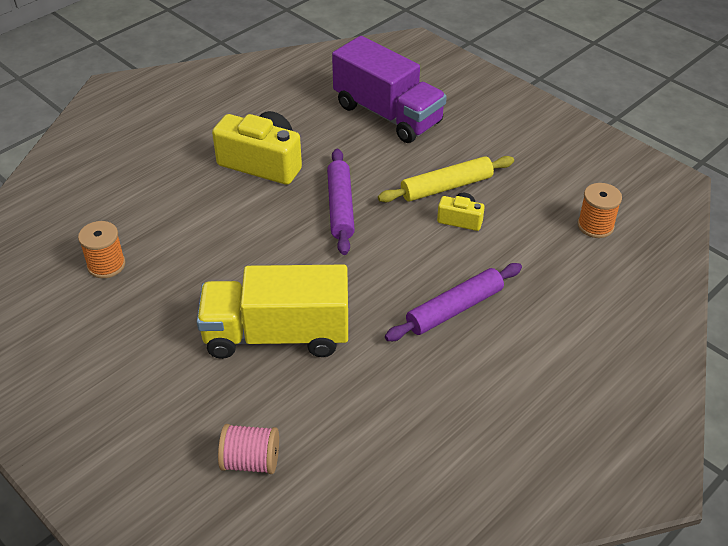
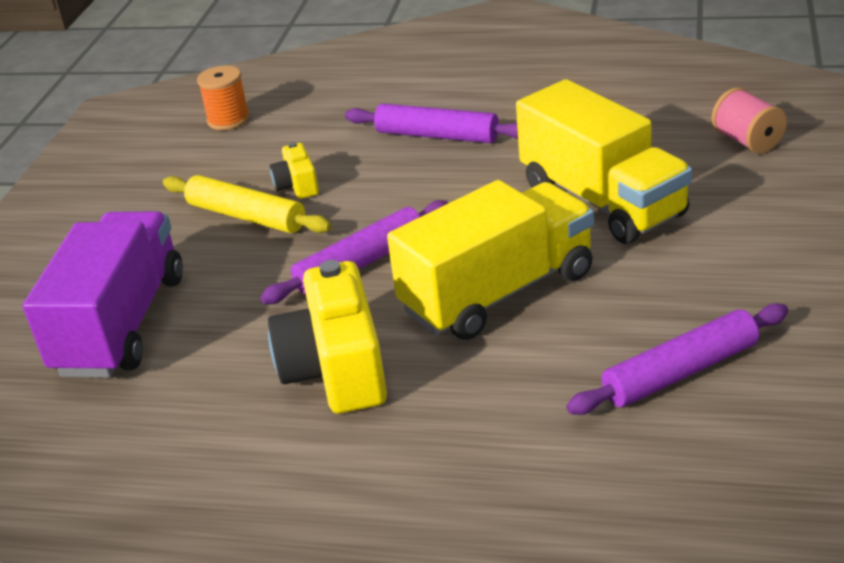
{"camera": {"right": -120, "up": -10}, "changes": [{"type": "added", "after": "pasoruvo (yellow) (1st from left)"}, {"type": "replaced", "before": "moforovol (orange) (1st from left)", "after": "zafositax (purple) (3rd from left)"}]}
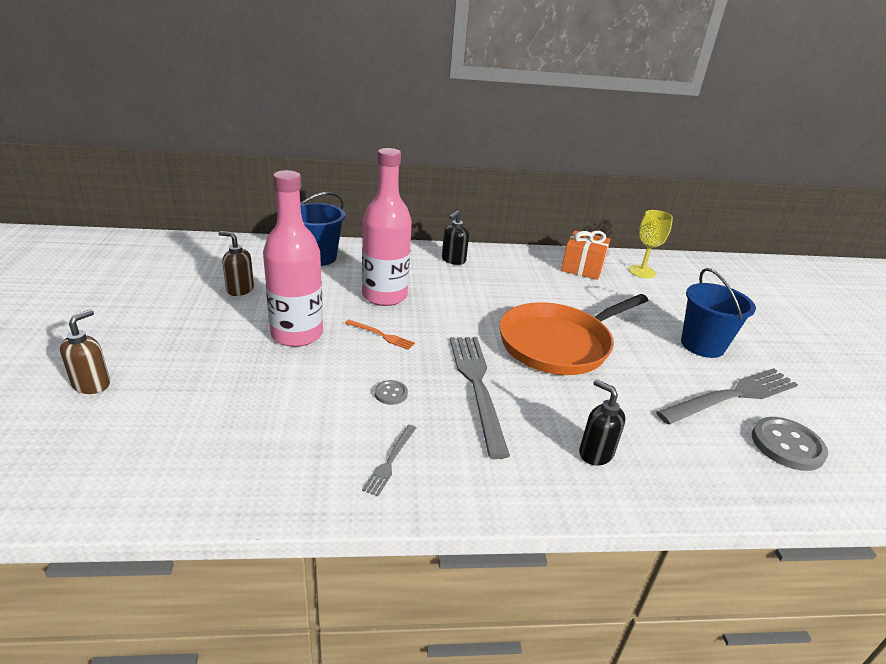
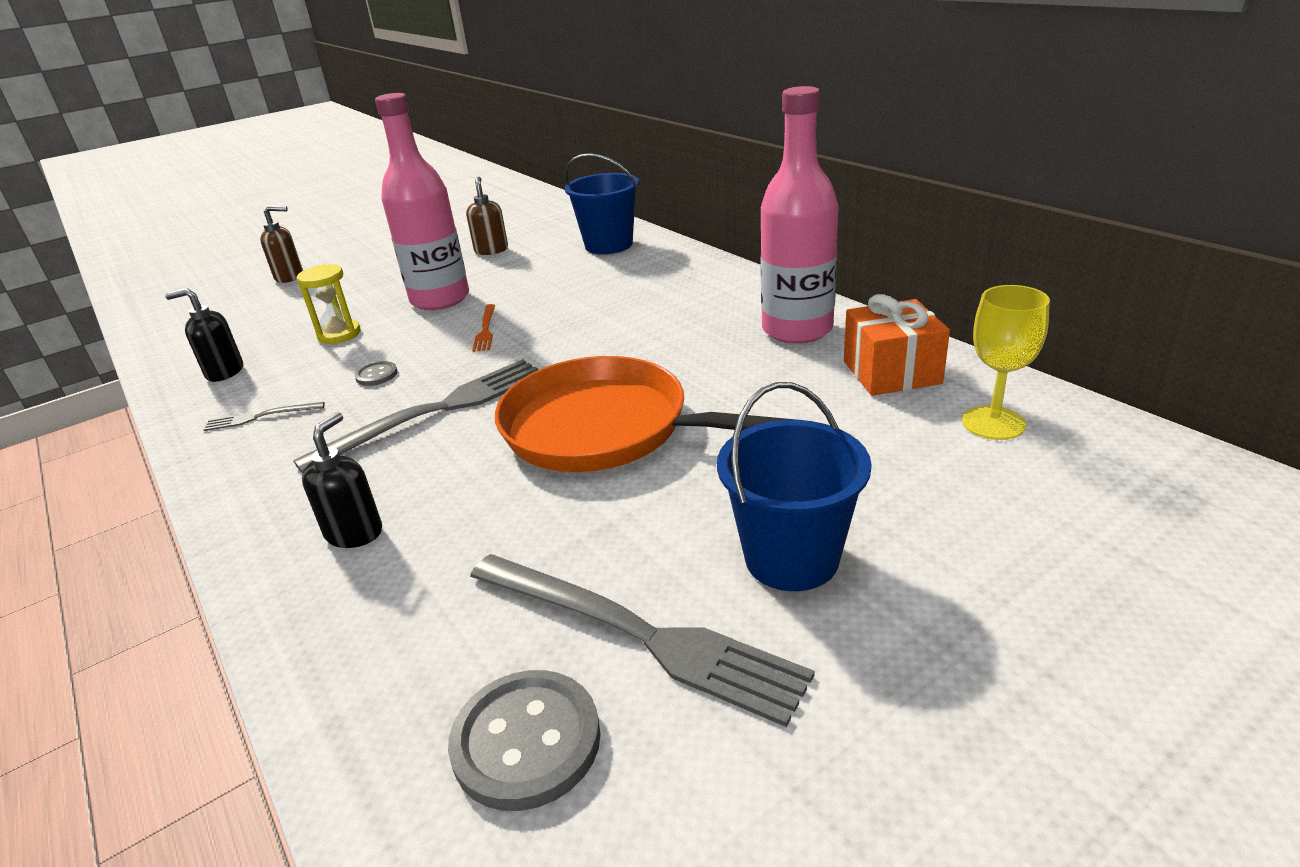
{"camera": {"right": 65, "up": 0}, "changes": [{"type": "moved", "before": "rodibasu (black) (1st from left)"}, {"type": "added", "after": "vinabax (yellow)"}, {"type": "moved", "before": "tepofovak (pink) (2nd from left)"}]}
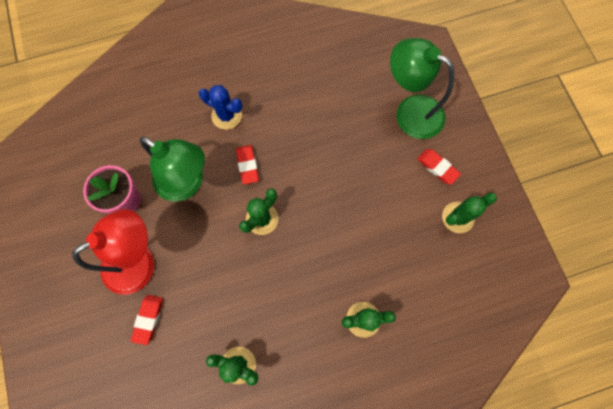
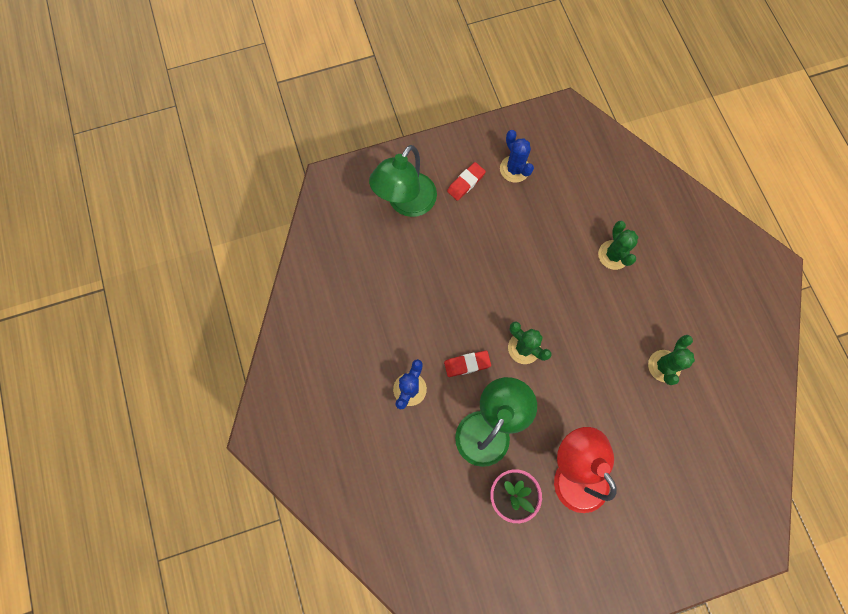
{"camera": {"right": -90, "up": 0}, "changes": [{"type": "recoloured", "before": "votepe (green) (4th from left)", "after": "votepe (blue) (2nd from left)"}, {"type": "removed", "before": "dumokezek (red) (1st from left)"}]}
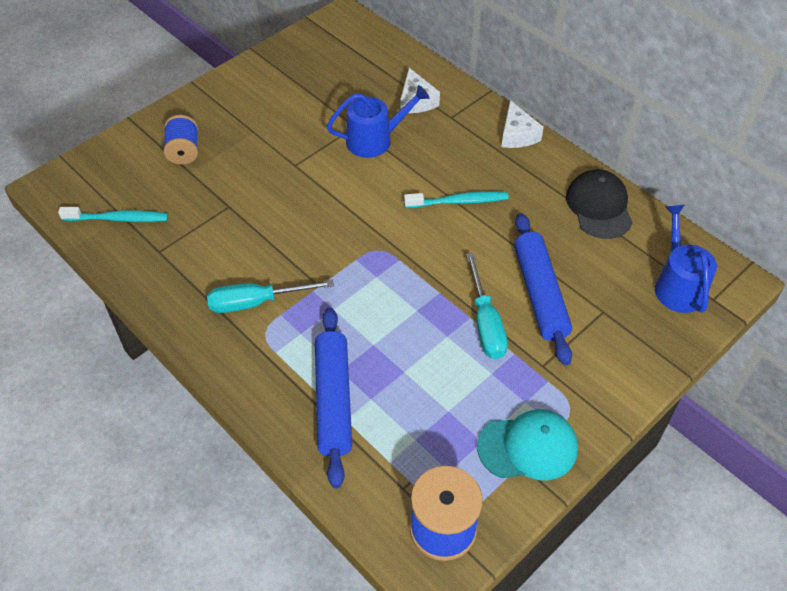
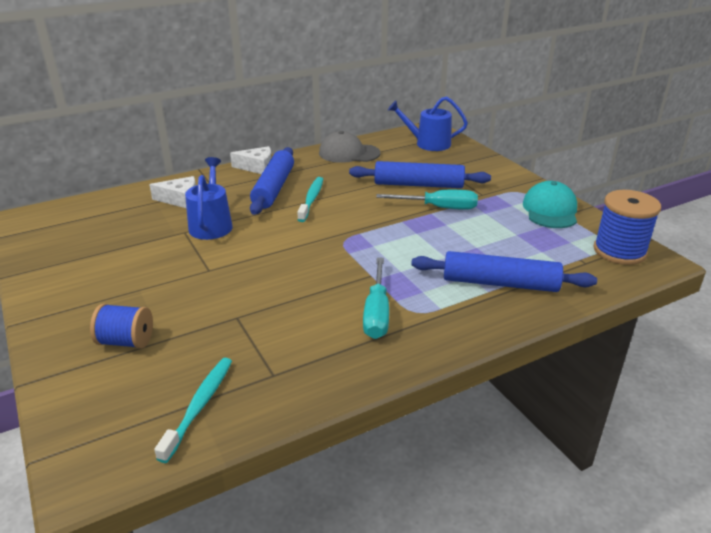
{"camera": {"right": -75, "up": -20}, "changes": [{"type": "added", "after": "zafositax (blue) (1st from left)"}, {"type": "recoloured", "before": "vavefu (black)", "after": "vavefu (grey)"}]}
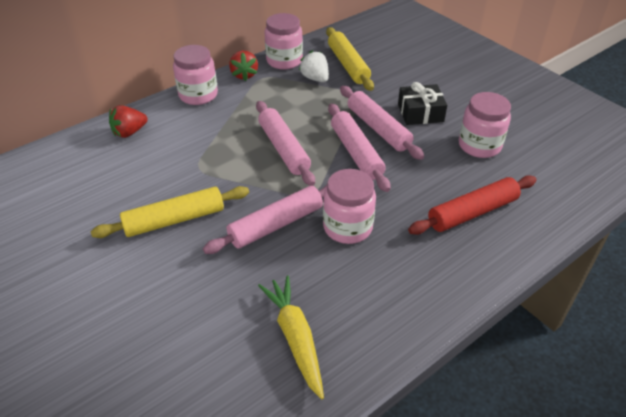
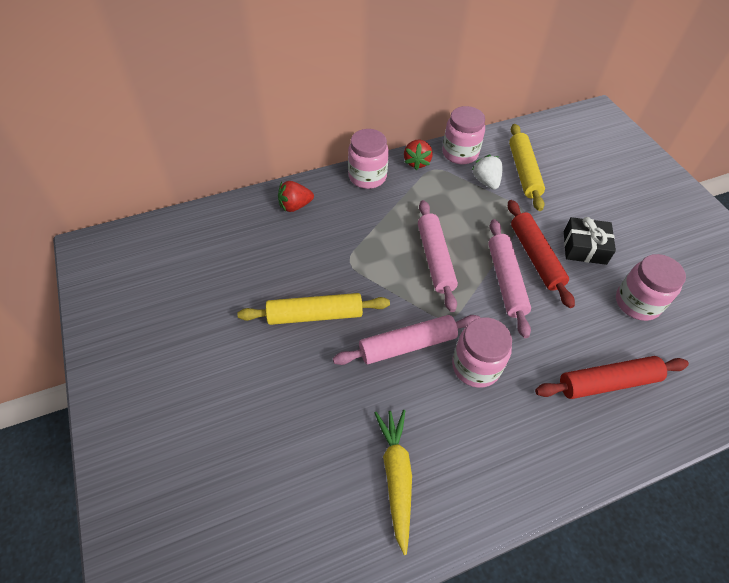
{"camera": {"right": 15, "up": 10}, "changes": [{"type": "recoloured", "before": "zafositax (pink) (4th from left)", "after": "zafositax (red) (1st from left)"}]}
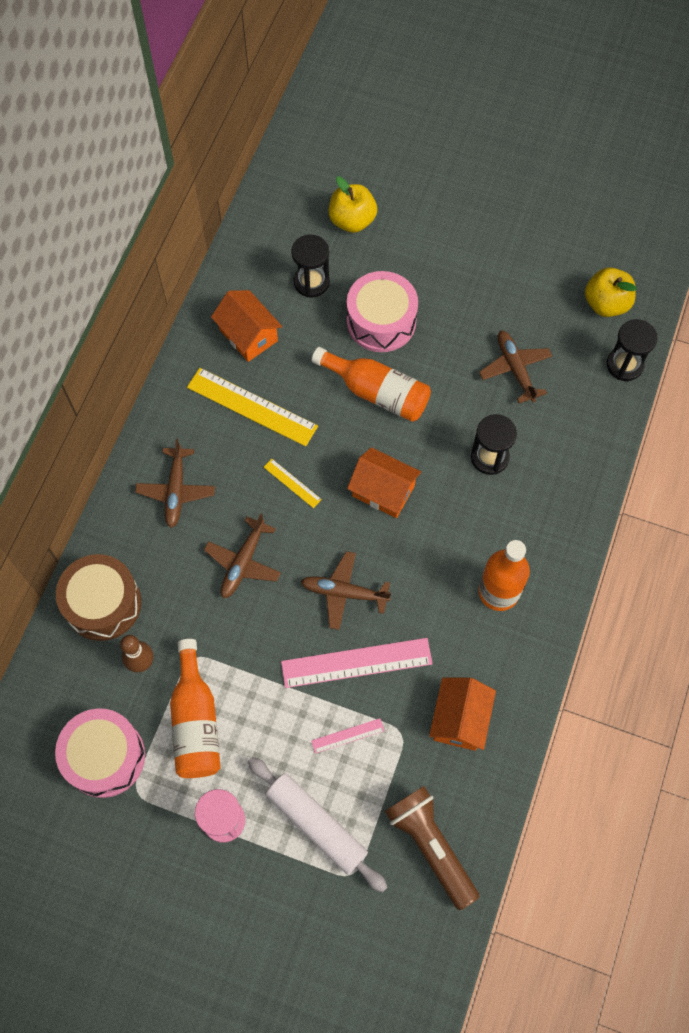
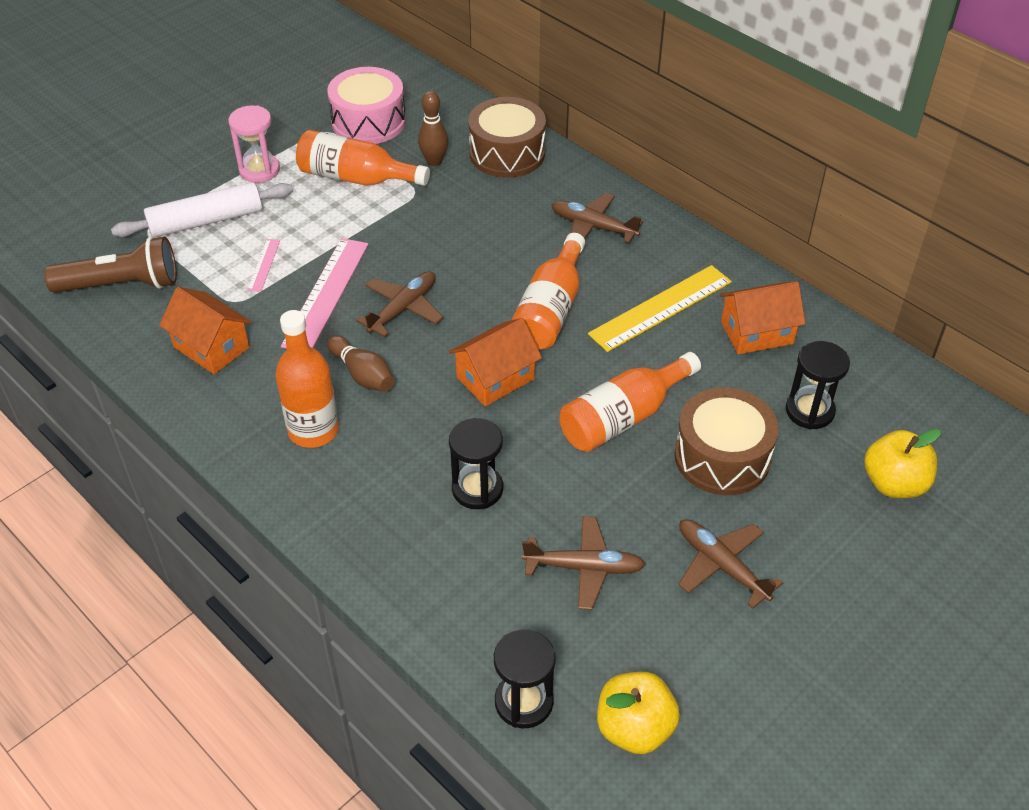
{"camera": {"right": 115, "up": -20}, "changes": [{"type": "added", "after": "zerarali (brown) (1st from left)"}, {"type": "replaced", "before": "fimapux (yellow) (2nd from left)", "after": "tepofovak (orange) (3rd from left)"}, {"type": "recoloured", "before": "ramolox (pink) (2nd from left)", "after": "ramolox (brown) (2nd from left)"}, {"type": "moved", "before": "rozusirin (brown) (2nd from left in the first image)", "after": "rozusirin (brown) (4th from left)"}]}
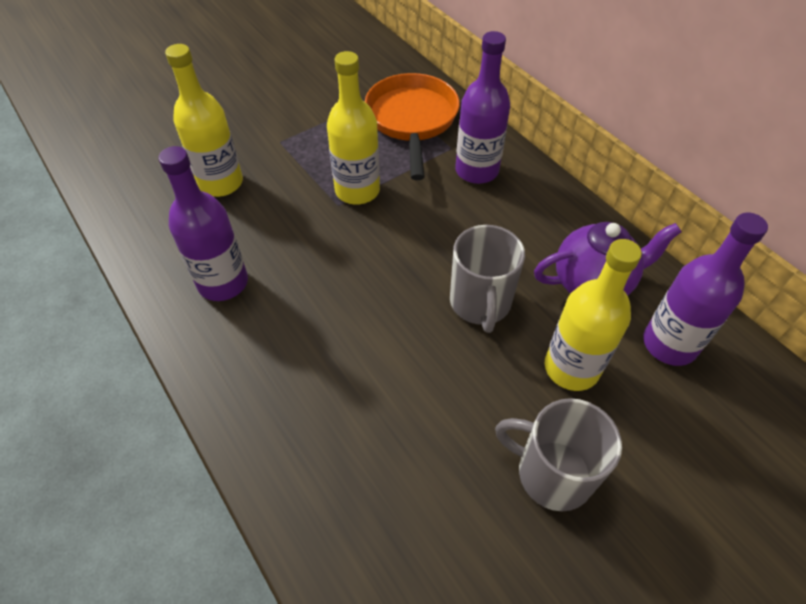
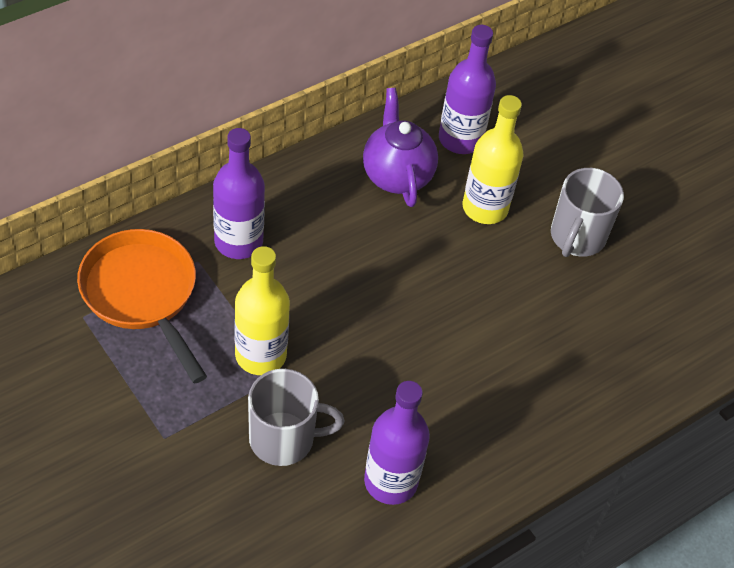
{"camera": {"right": -95, "up": 0}, "changes": [{"type": "turned", "before": "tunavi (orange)", "turn": 60}, {"type": "moved", "before": "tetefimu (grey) (1st from left)"}, {"type": "removed", "before": "tepofovak (yellow) (1st from left)"}]}
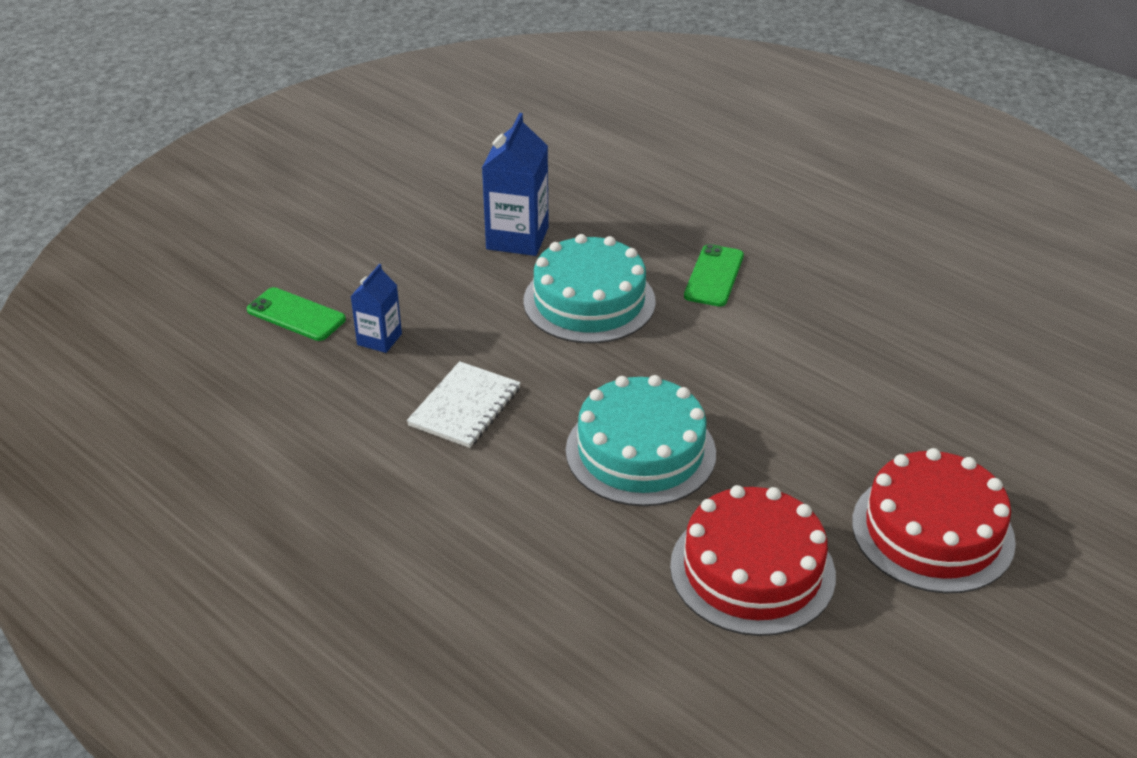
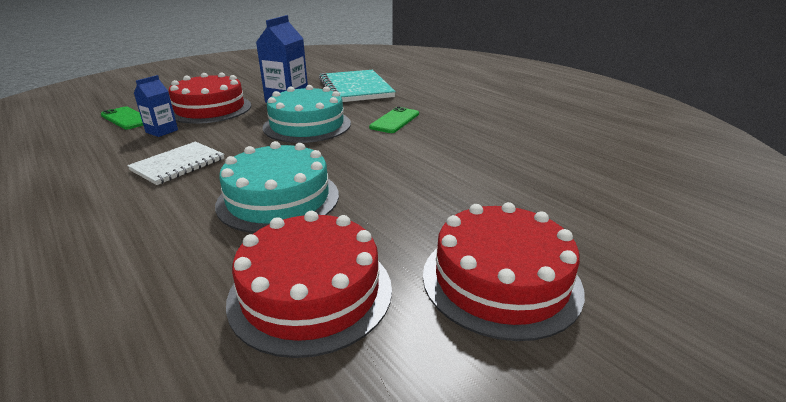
{"camera": {"right": 10, "up": -10}, "changes": [{"type": "added", "after": "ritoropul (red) (1st from left)"}, {"type": "added", "after": "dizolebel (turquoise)"}]}
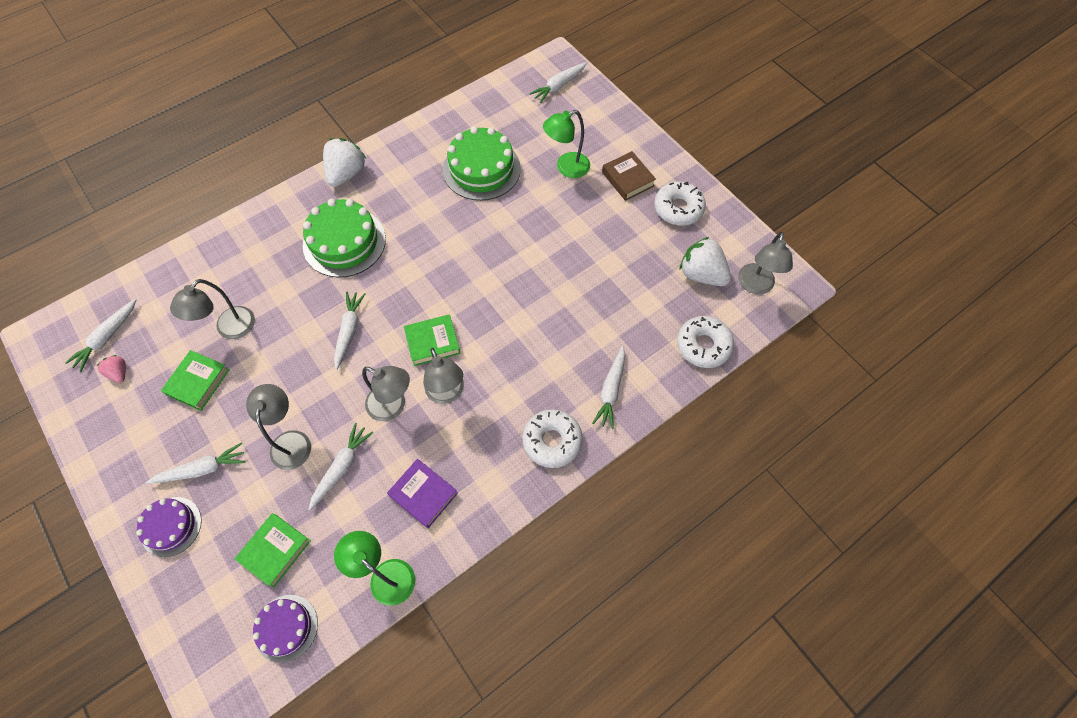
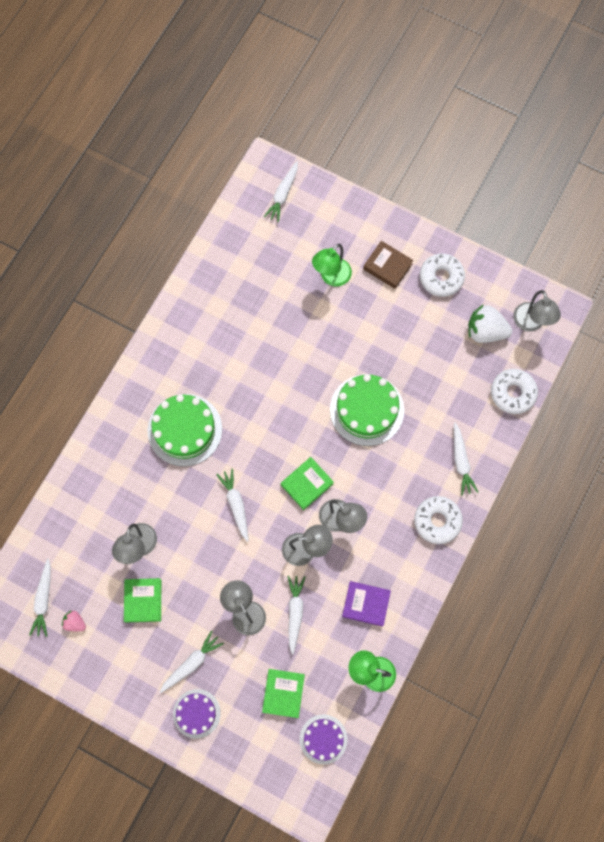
{"camera": {"right": -25, "up": 10}, "changes": [{"type": "moved", "before": "ritoropul (green) (2nd from left)"}, {"type": "removed", "before": "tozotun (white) (1st from left)"}]}
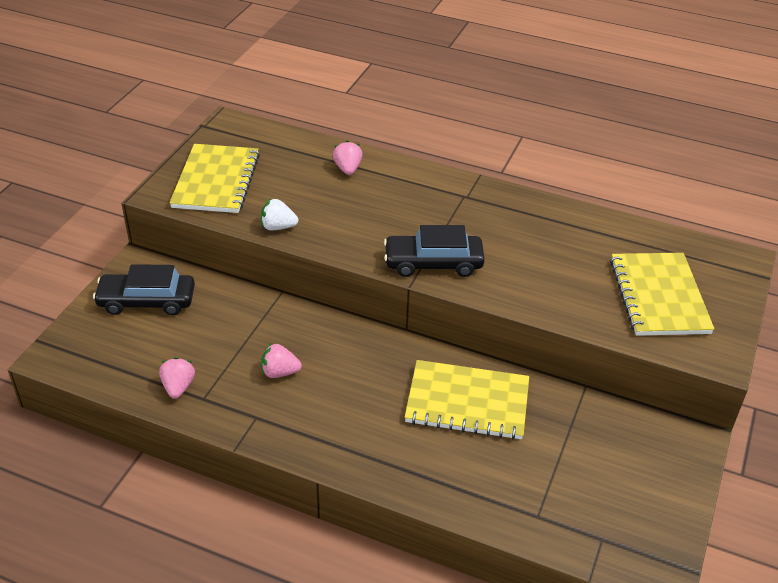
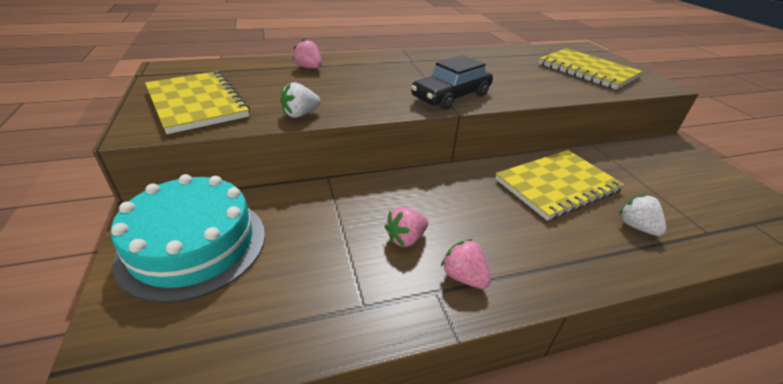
{"camera": {"right": -40, "up": -5}, "changes": [{"type": "replaced", "before": "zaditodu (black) (1st from left)", "after": "ritoropul (turquoise)"}, {"type": "moved", "before": "tozotun (pink) (1st from left in the first image)", "after": "tozotun (pink) (3rd from left)"}, {"type": "added", "after": "tozotun (white) (2nd from left)"}]}
